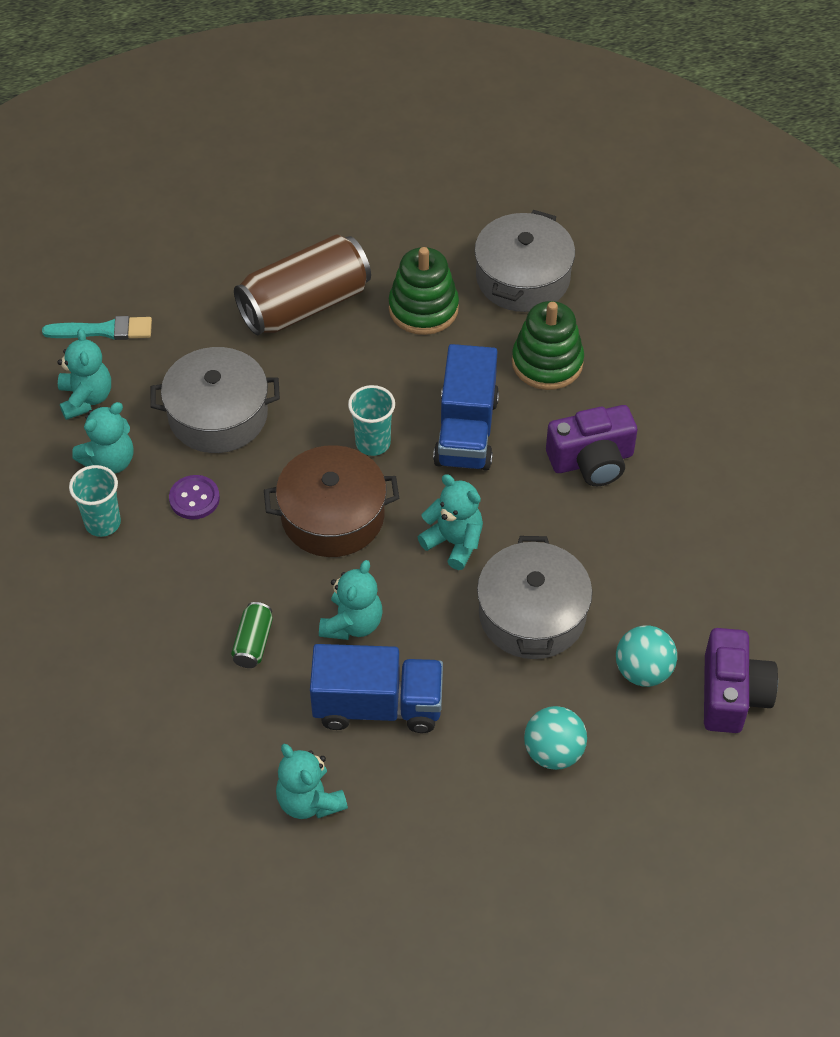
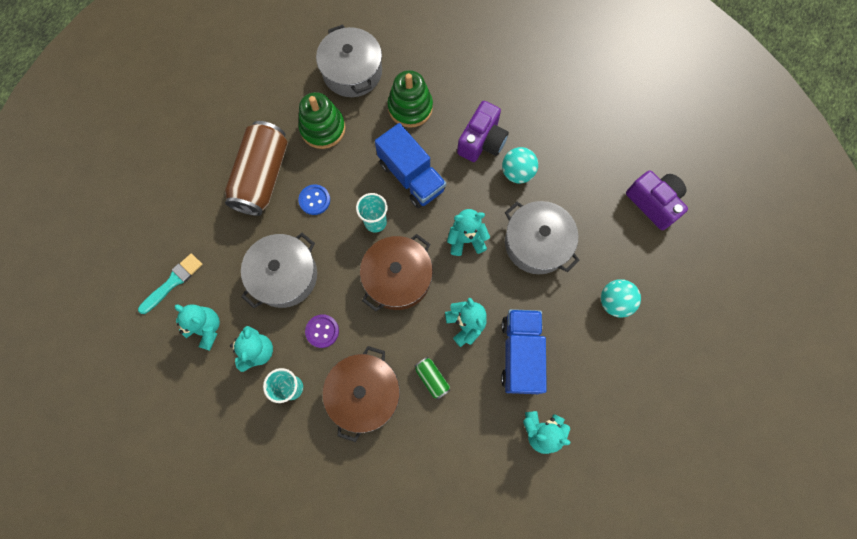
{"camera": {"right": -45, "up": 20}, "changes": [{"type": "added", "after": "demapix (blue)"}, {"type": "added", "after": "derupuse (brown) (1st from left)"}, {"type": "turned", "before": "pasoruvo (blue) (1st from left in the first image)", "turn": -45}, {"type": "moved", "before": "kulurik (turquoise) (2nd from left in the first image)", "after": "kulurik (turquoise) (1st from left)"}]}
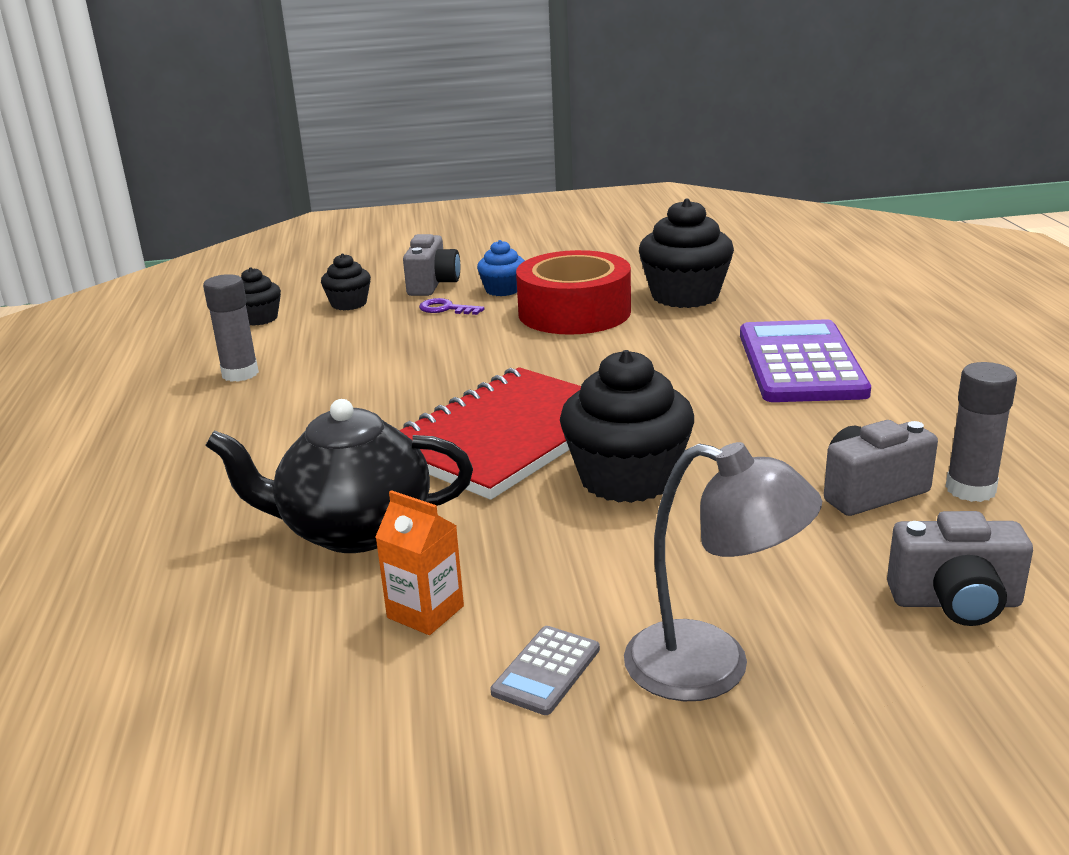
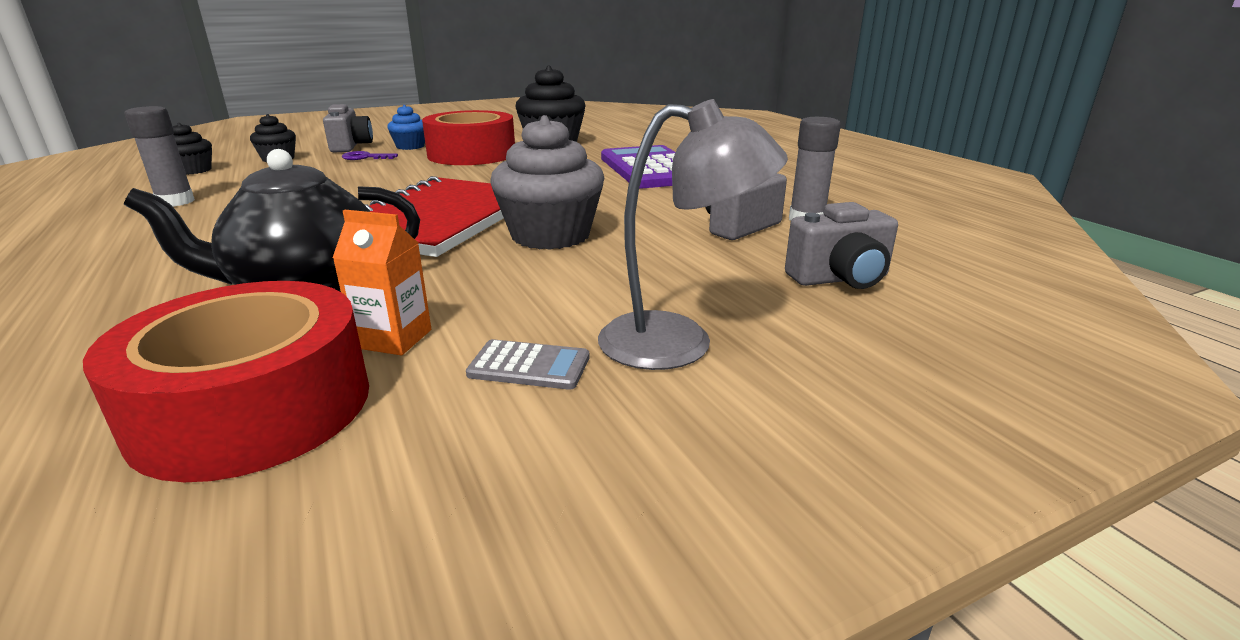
{"camera": {"right": -20, "up": 0}, "changes": [{"type": "added", "after": "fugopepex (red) (1st from left)"}, {"type": "turned", "before": "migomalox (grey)", "turn": -90}, {"type": "recoloured", "before": "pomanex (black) (3rd from left)", "after": "pomanex (grey)"}]}
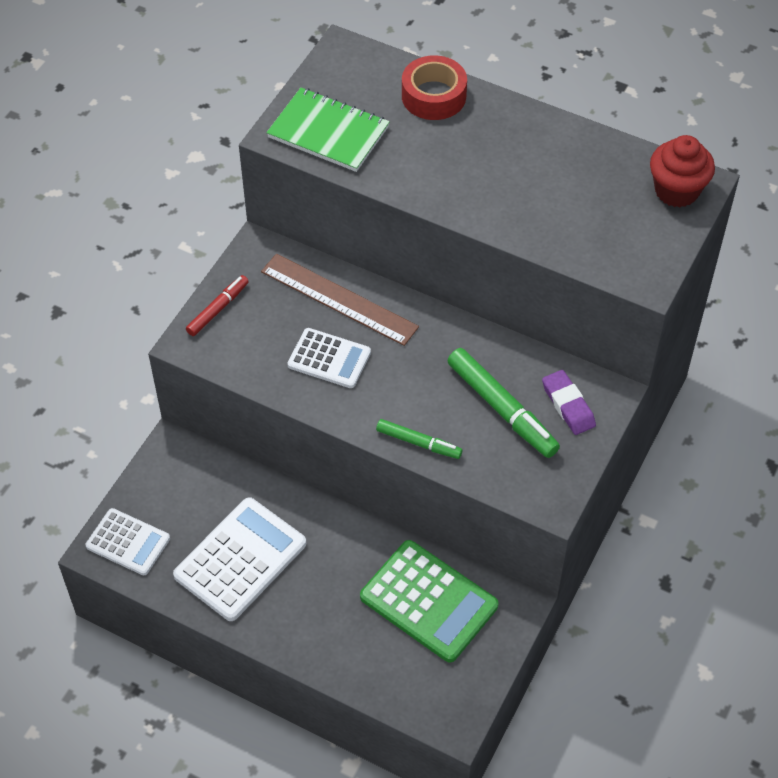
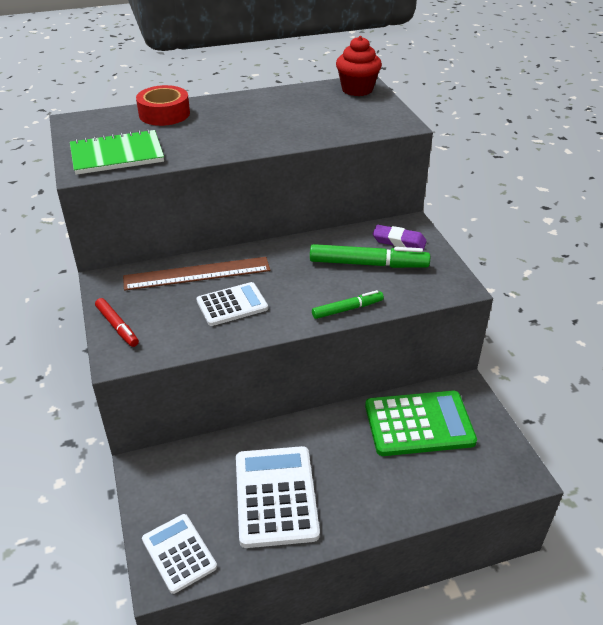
{"camera": {"right": -45, "up": -15}, "changes": [{"type": "turned", "before": "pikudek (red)", "turn": 150}, {"type": "turned", "before": "migomalox (white) (1st from left)", "turn": -105}]}
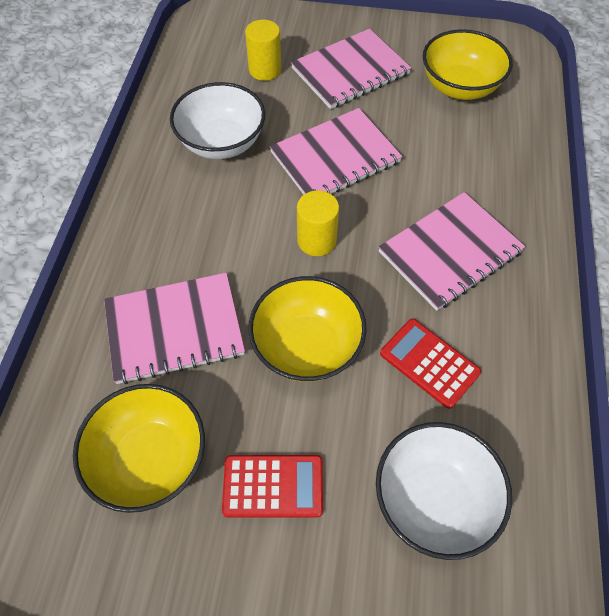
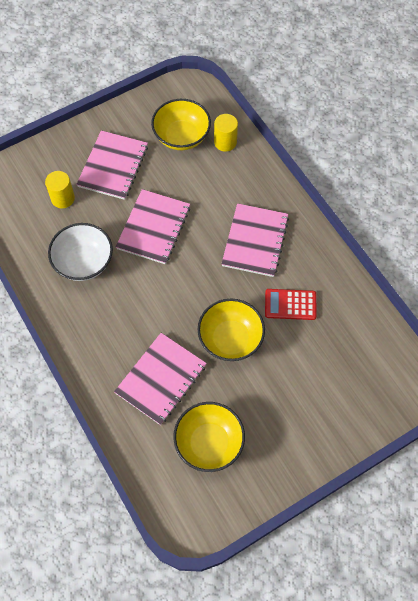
{"camera": {"right": -40, "up": 5}, "changes": [{"type": "moved", "before": "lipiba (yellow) (2nd from left)"}, {"type": "removed", "before": "migomalox (red) (1st from left)"}, {"type": "removed", "before": "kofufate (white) (2nd from left)"}]}
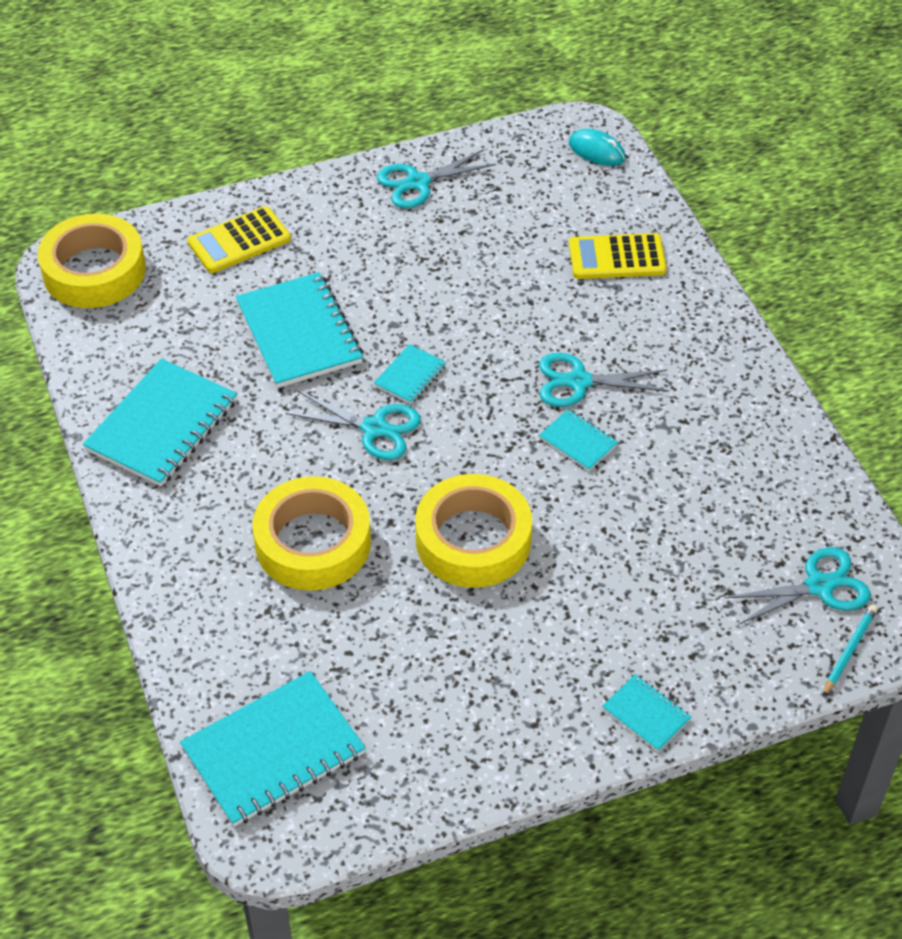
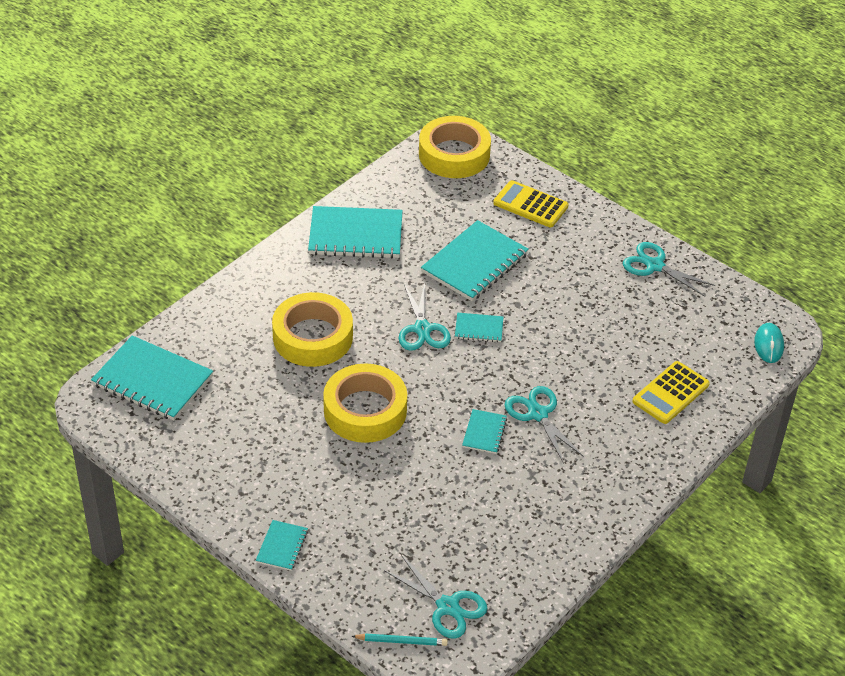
{"camera": {"right": 60, "up": -5}, "changes": [{"type": "turned", "before": "migomalox (yellow) (2nd from left)", "turn": -105}]}
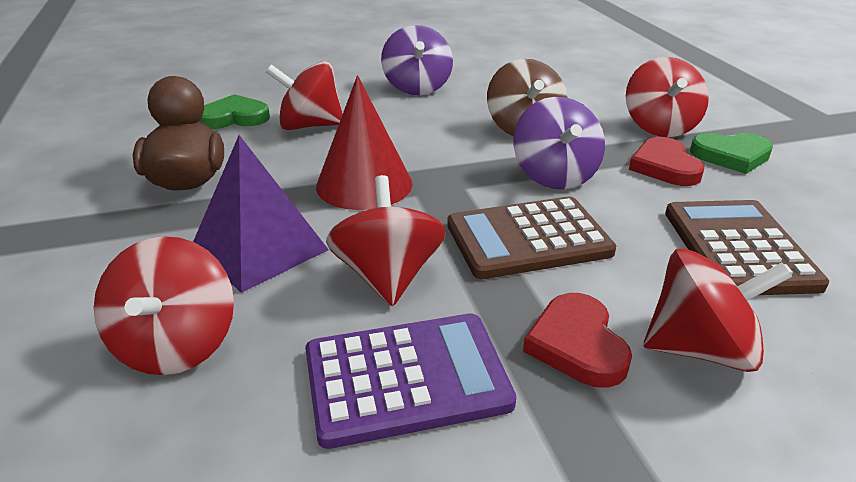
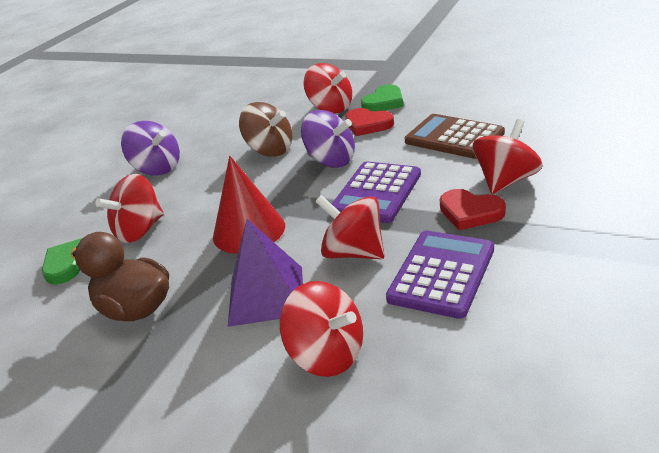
{"camera": {"right": -45, "up": 0}, "changes": [{"type": "recoloured", "before": "migomalox (brown) (1st from left)", "after": "migomalox (purple) (1st from left)"}]}
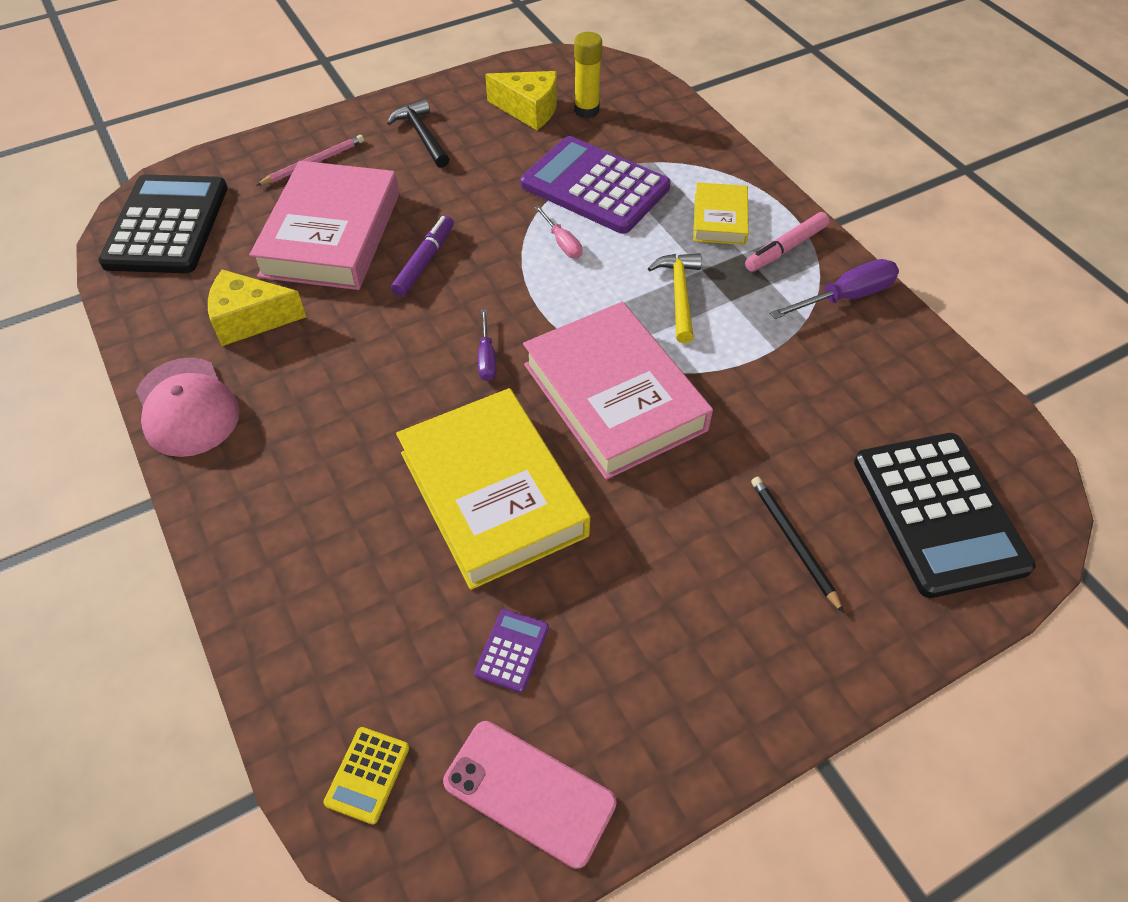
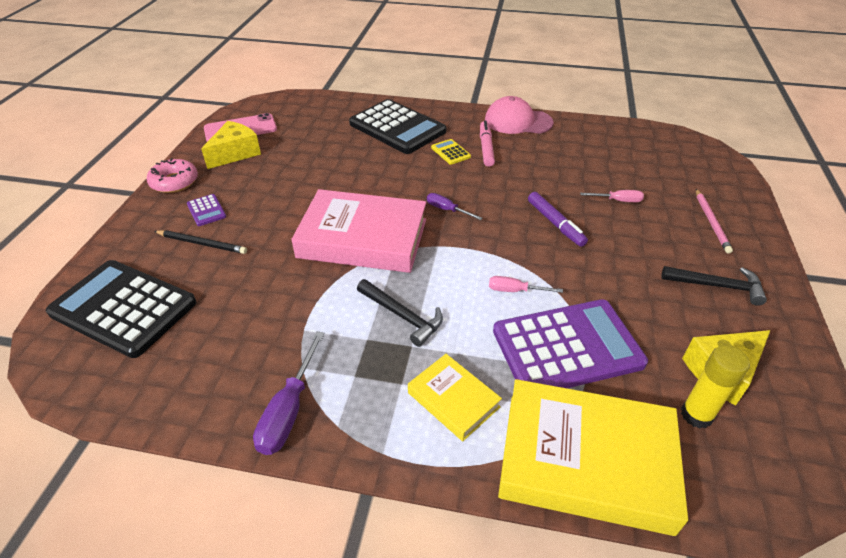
{"camera": {"right": 130, "up": -10}, "changes": [{"type": "added", "after": "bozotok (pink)"}, {"type": "moved", "before": "migomalox (purple) (1st from left)"}, {"type": "moved", "before": "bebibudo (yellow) (1st from left)"}, {"type": "moved", "before": "migomalox (black) (1st from left in the first image)", "after": "migomalox (black) (2nd from left)"}, {"type": "recoloured", "before": "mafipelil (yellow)", "after": "mafipelil (black) (1st from left)"}, {"type": "moved", "before": "migomalox (yellow)"}, {"type": "moved", "before": "pikudek (pink)"}, {"type": "moved", "before": "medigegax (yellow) (1st from left in the first image)", "after": "medigegax (yellow) (2nd from left)"}, {"type": "replaced", "before": "medigegax (pink) (1st from left)", "after": "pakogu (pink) (2nd from left)"}]}
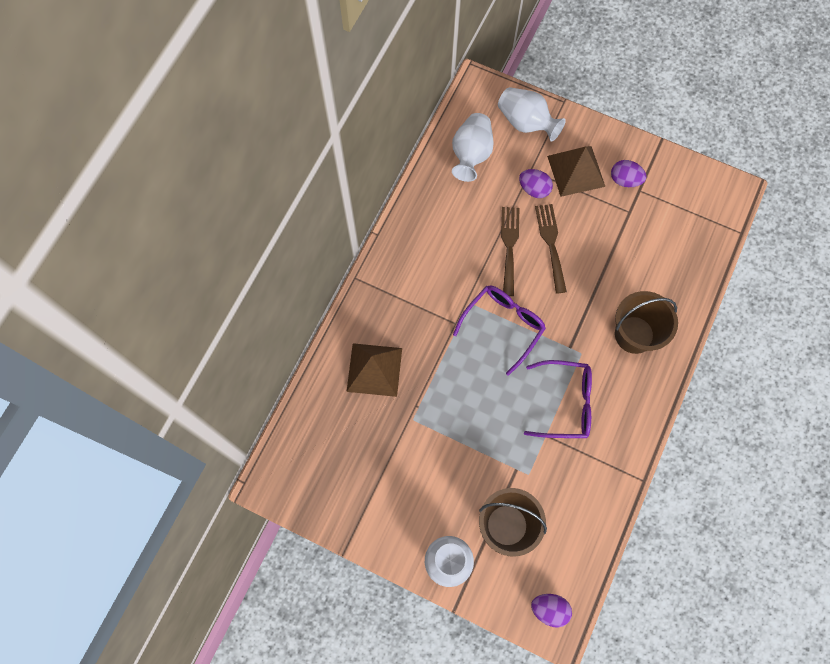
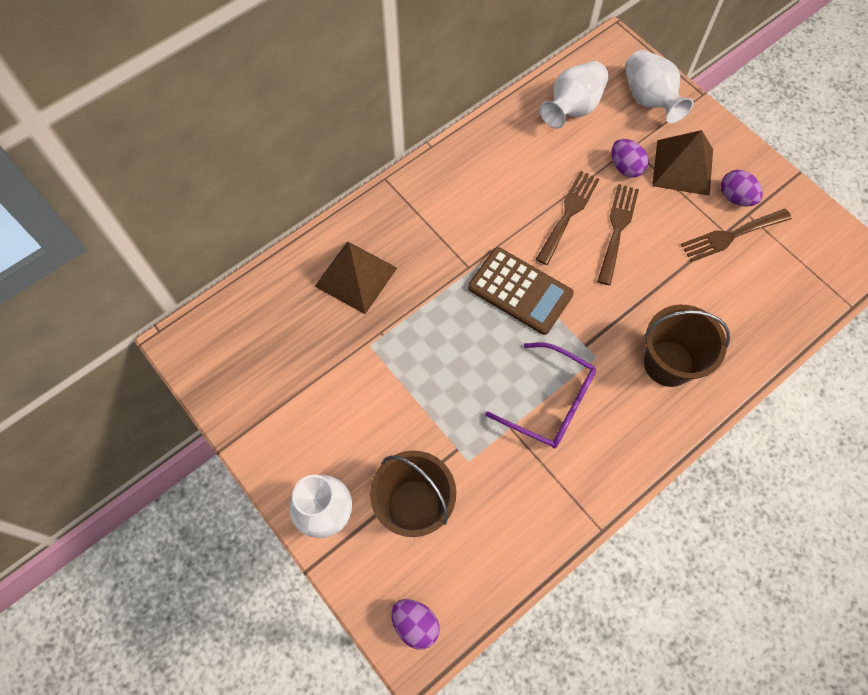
{"camera": {"right": 25, "up": -5}, "changes": [{"type": "replaced", "before": "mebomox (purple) (1st from left)", "after": "migomalox (brown)"}, {"type": "added", "after": "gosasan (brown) (3rd from left)"}]}
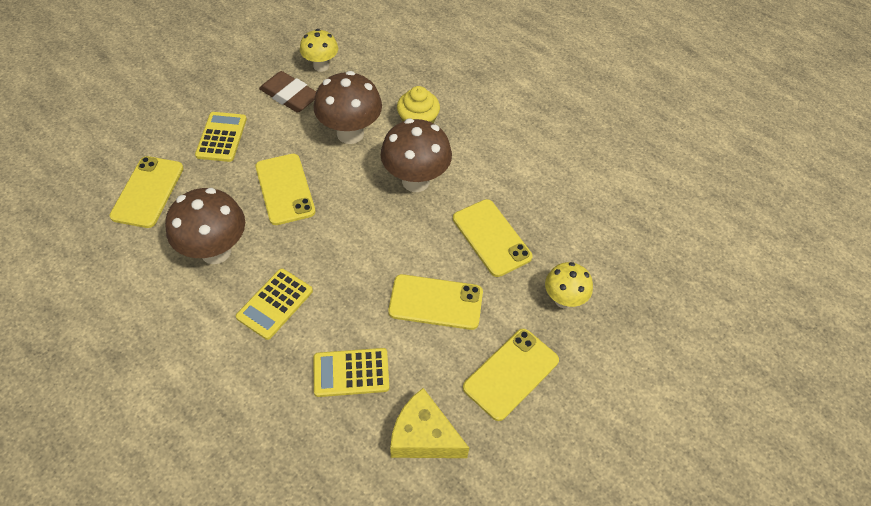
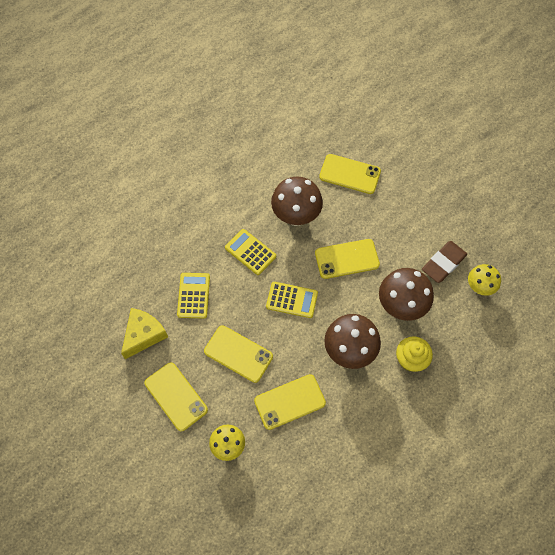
{"camera": {"right": 100, "up": 10}, "changes": [{"type": "turned", "before": "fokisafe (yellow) (3rd from left in the first image)", "turn": -75}, {"type": "moved", "before": "migomalox (yellow) (1st from left in the first image)", "after": "migomalox (yellow) (3rd from left)"}]}
